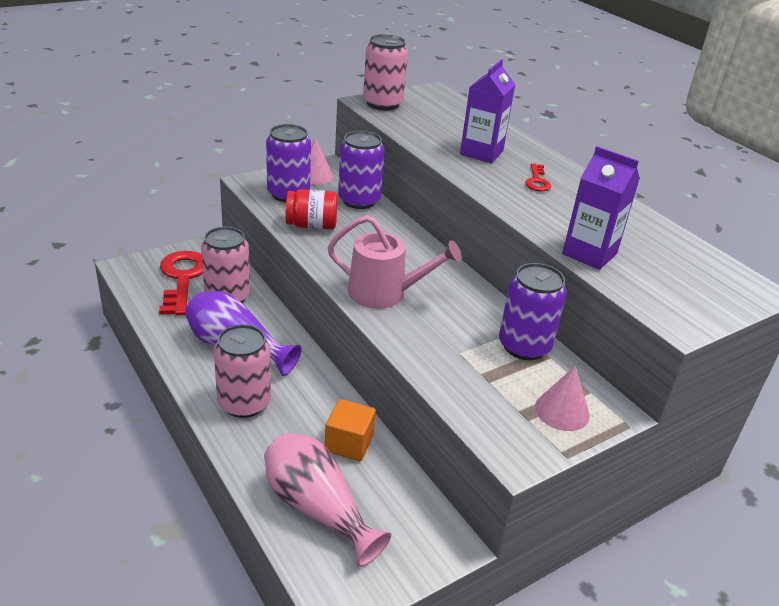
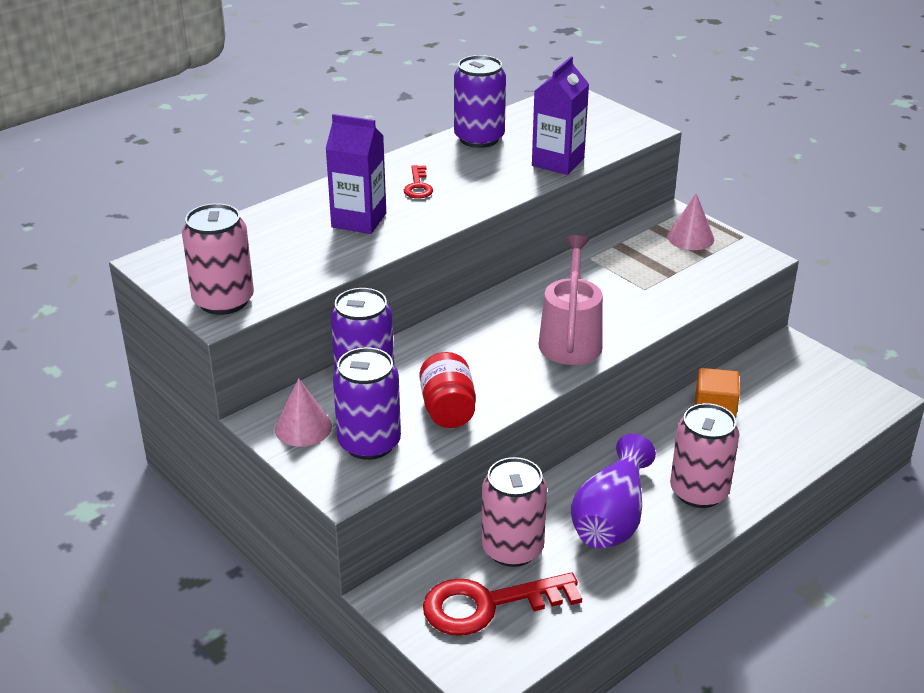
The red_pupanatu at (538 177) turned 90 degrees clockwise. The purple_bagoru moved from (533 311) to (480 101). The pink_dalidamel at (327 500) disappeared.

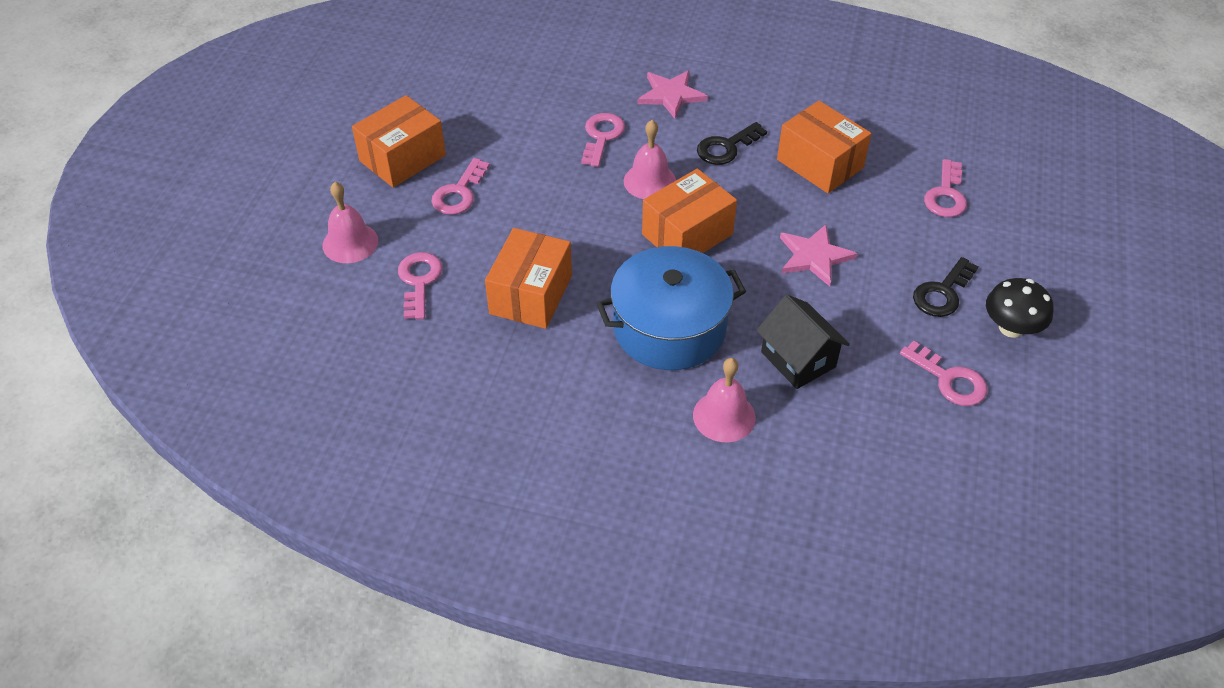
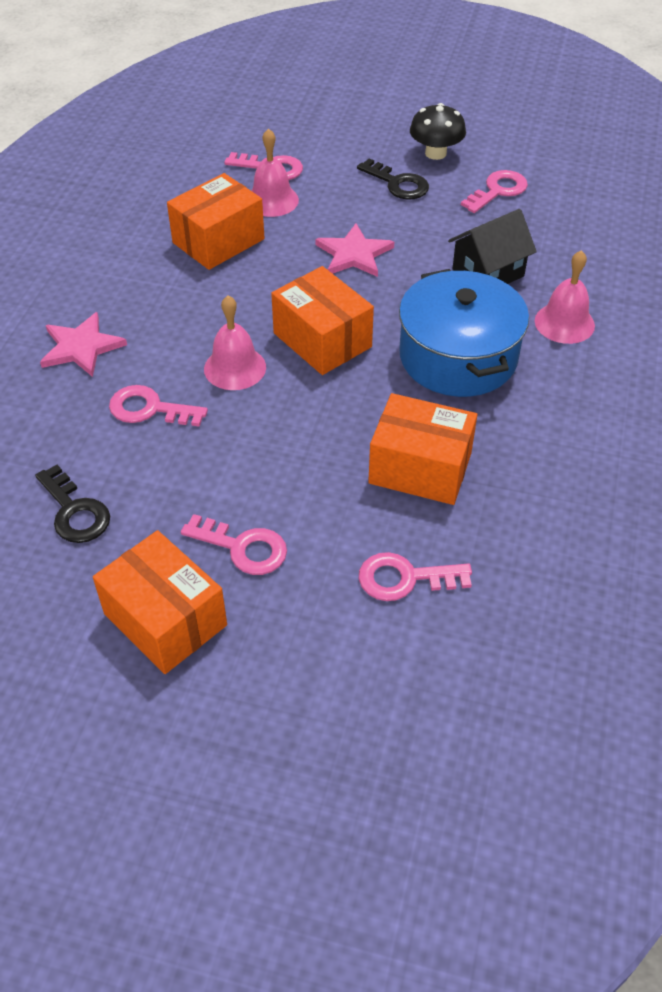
The black_pupanatu moved from (732 143) to (72 504). The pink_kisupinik moved from (350 222) to (275 172).

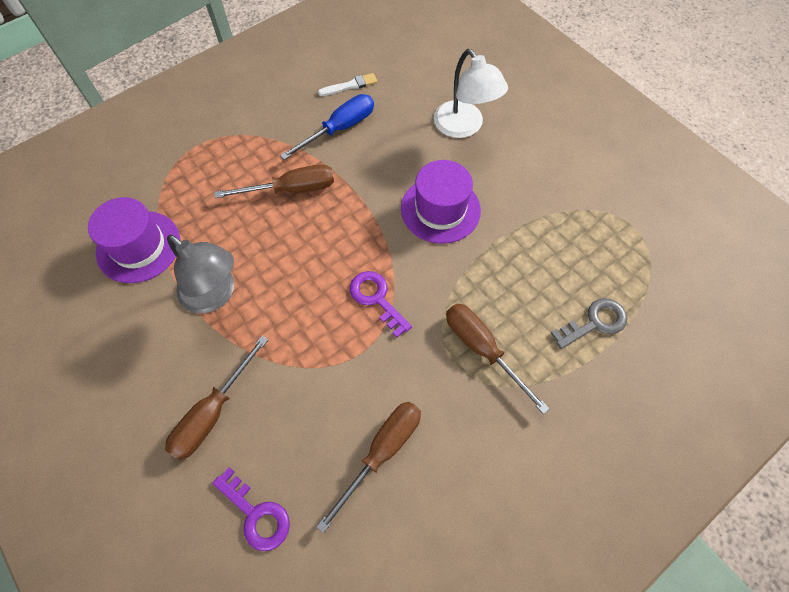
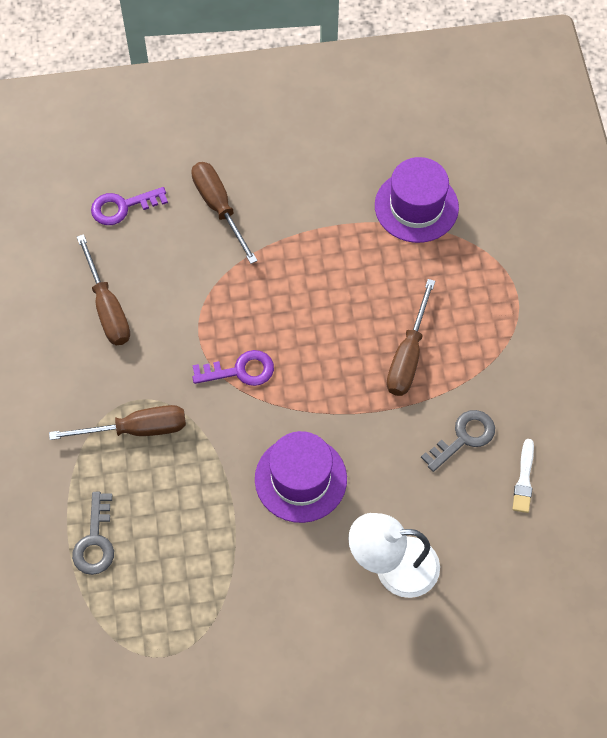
The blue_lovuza at (327 127) was replaced by the grey_pupanatu at (458 441). The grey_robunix at (200 274) disappeared.

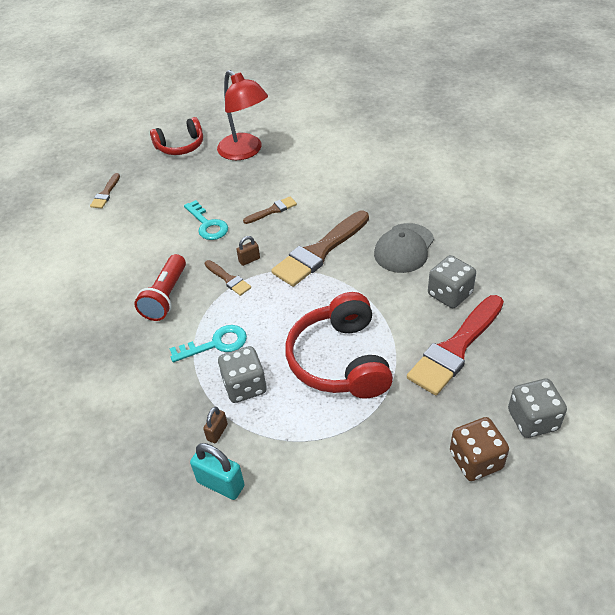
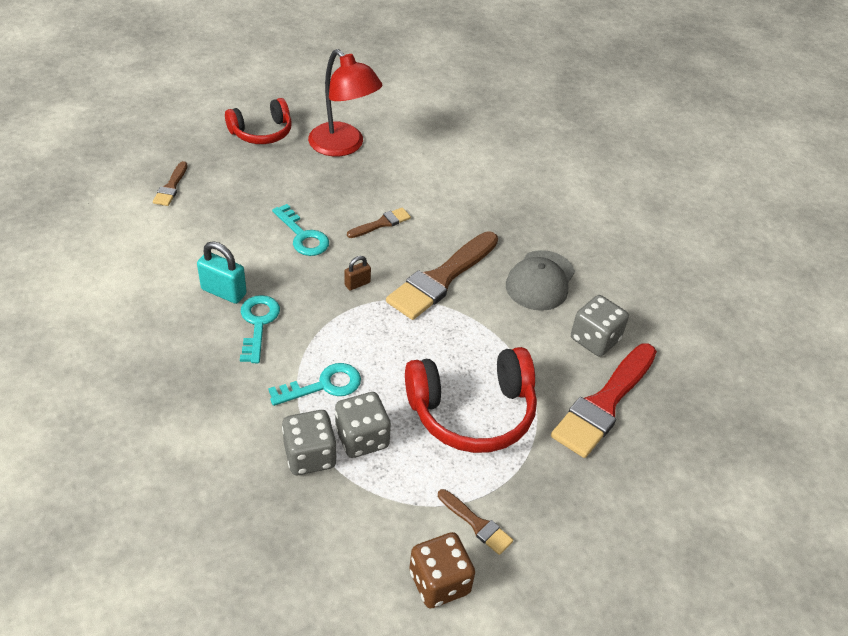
The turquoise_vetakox moved from (217 471) to (222 272). The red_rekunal at (160 287) was replaced by the turquoise_pupanatu at (260 329). The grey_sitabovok moved from (537 408) to (309 442). The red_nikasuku at (339 345) turned 90 degrees counterclockwise. The brown_sitabovok moved from (479 449) to (442 570). The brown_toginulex moved from (227 278) to (475 522). The brown_vetakox at (215 425) disappeared.

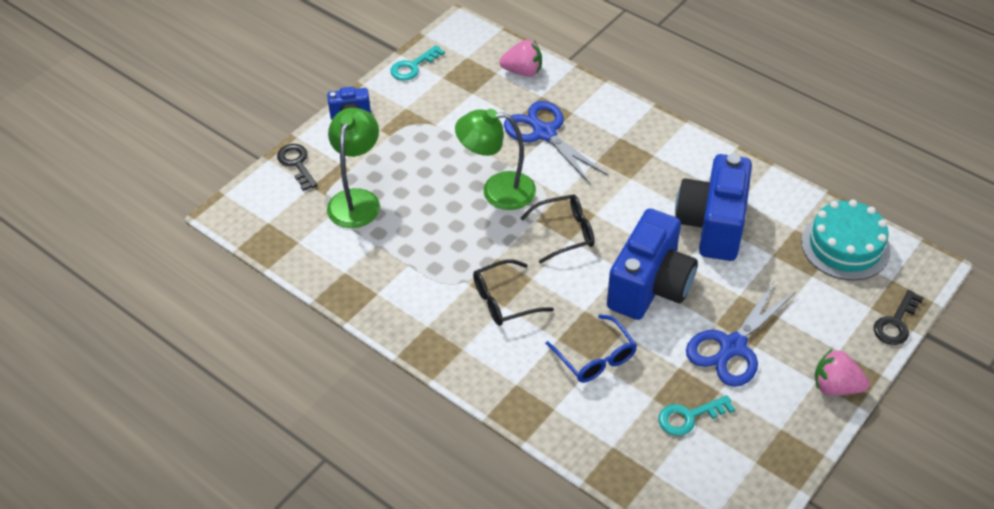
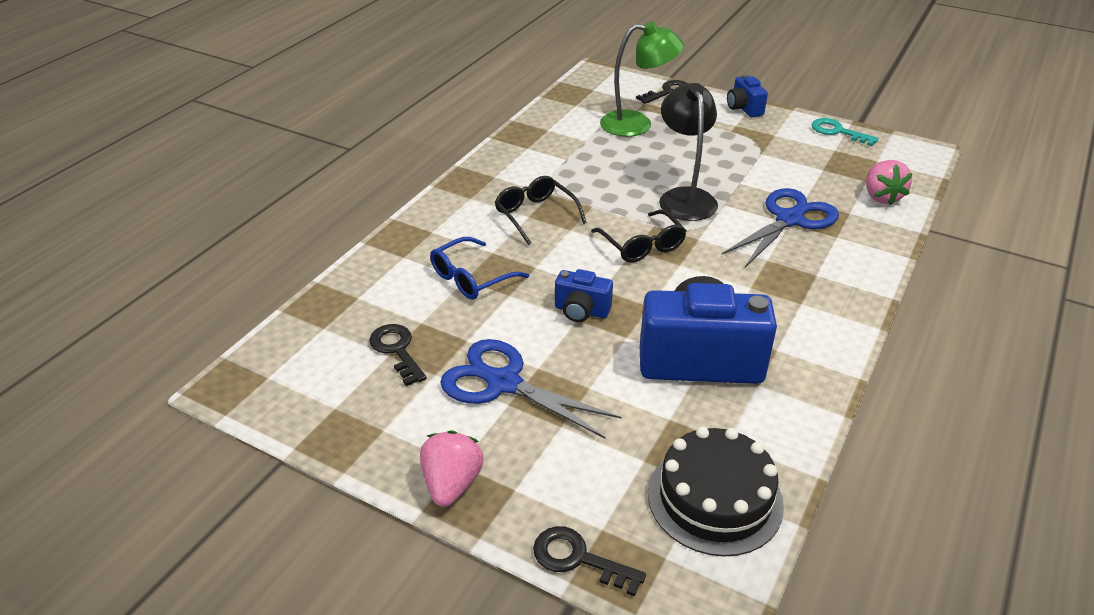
The turquoise_pupanatu at (696 415) became the black_pupanatu at (398 355). The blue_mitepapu at (652 264) changed to 0.48 times the size. The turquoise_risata at (845 240) became the black_risata at (716 492). The green_robunix at (495 159) became the black_robunix at (688 152).

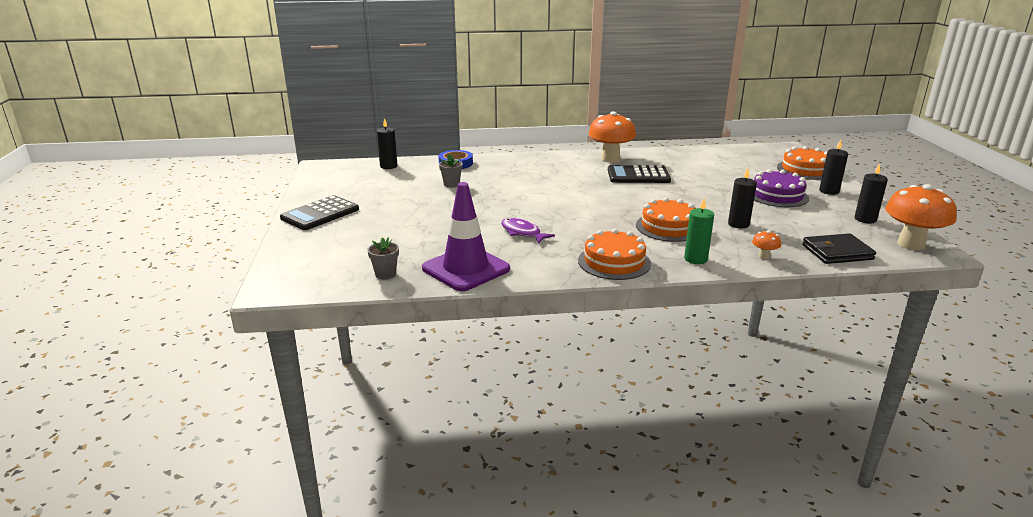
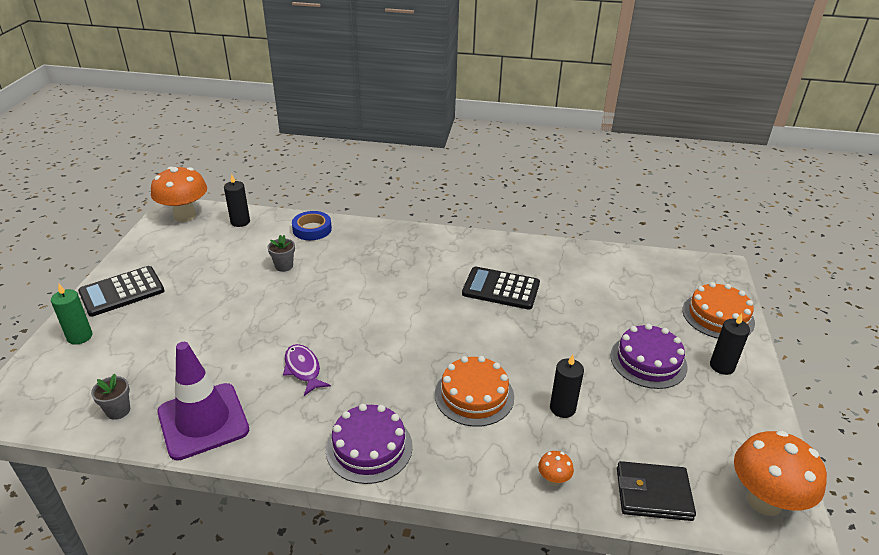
The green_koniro moved from (699 231) to (72 314). The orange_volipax moved from (612 136) to (179 194). The orange_risata at (614 254) became the purple_risata at (369 444). The black_koniro at (871 193) disappeared.

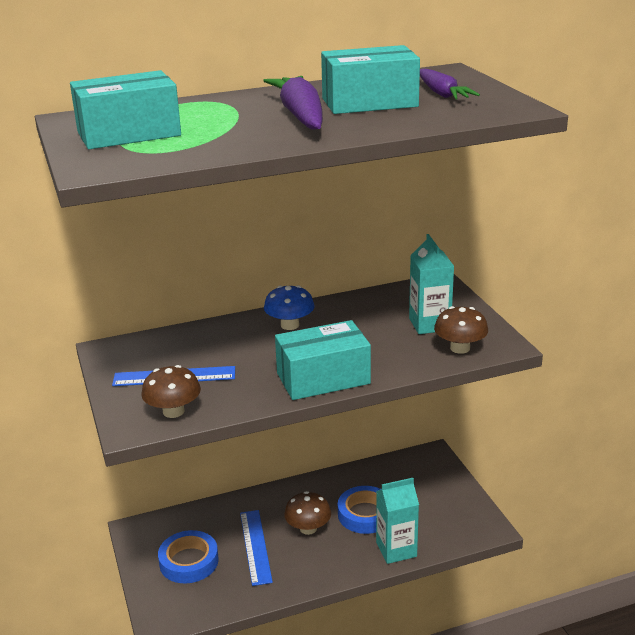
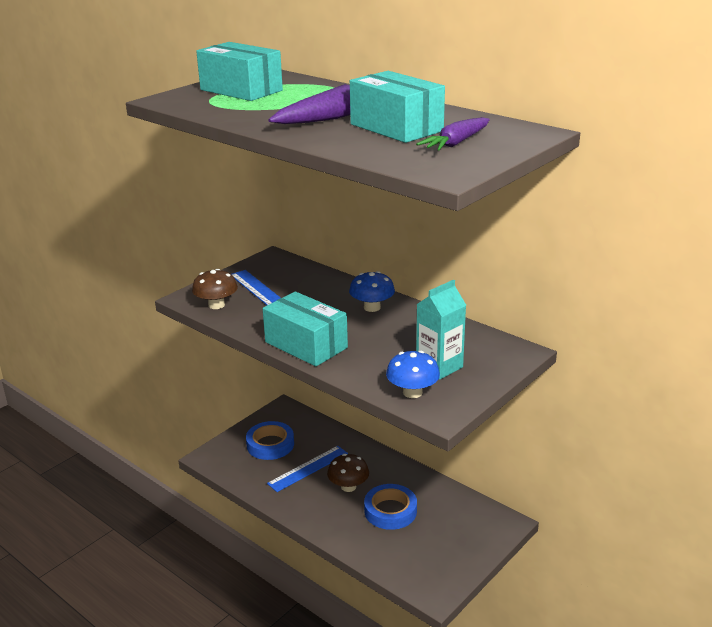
The brown_volipax at (461 330) became the blue_volipax at (413 374). The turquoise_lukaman at (397 521) disappeared.

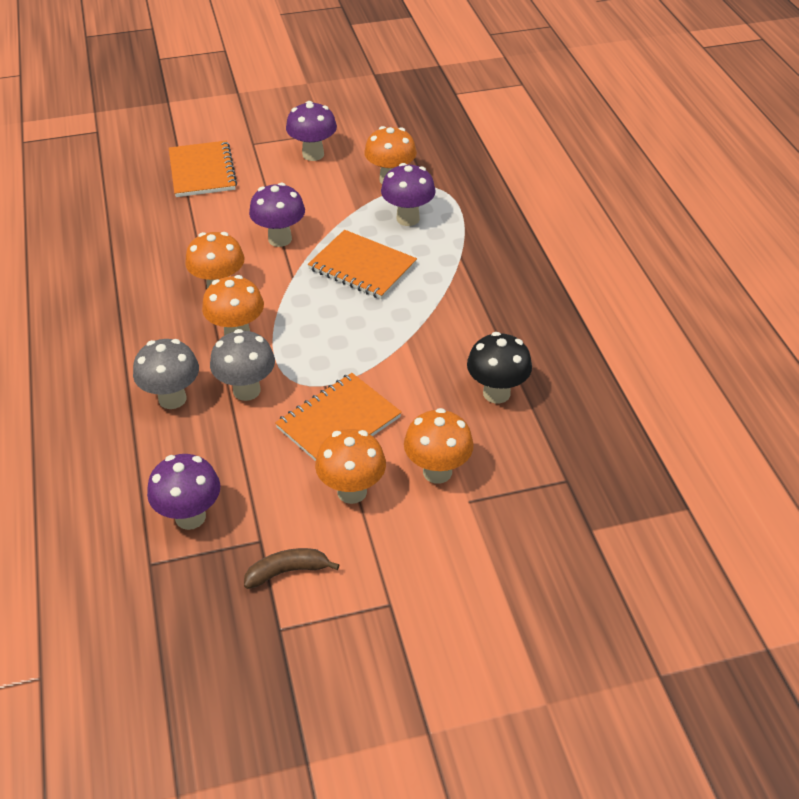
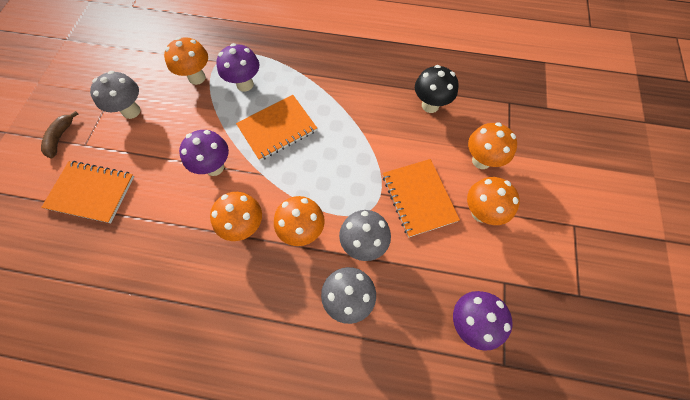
The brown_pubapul moved from (292 568) to (59 134). The purple_volipax at (311 131) became the grey_volipax at (115 95).

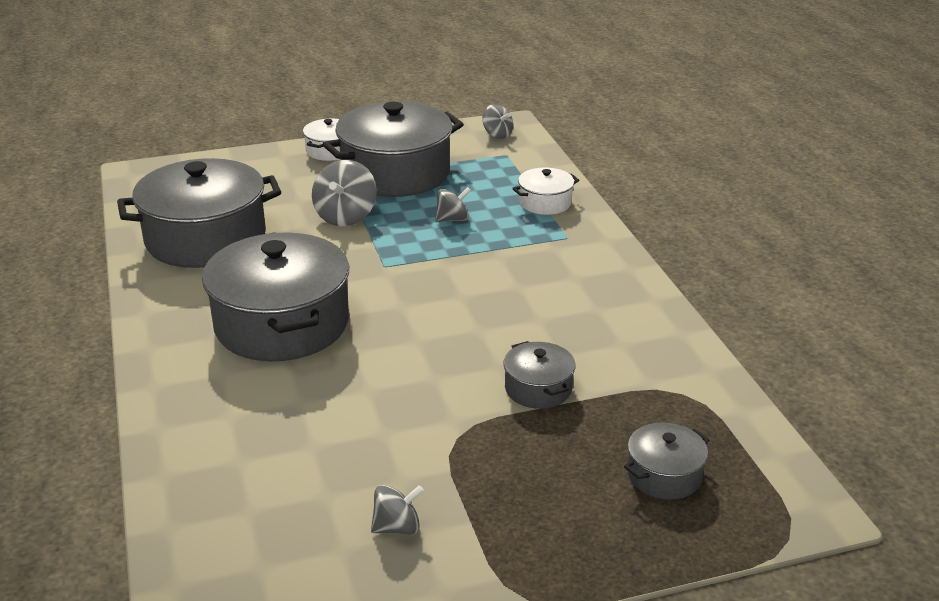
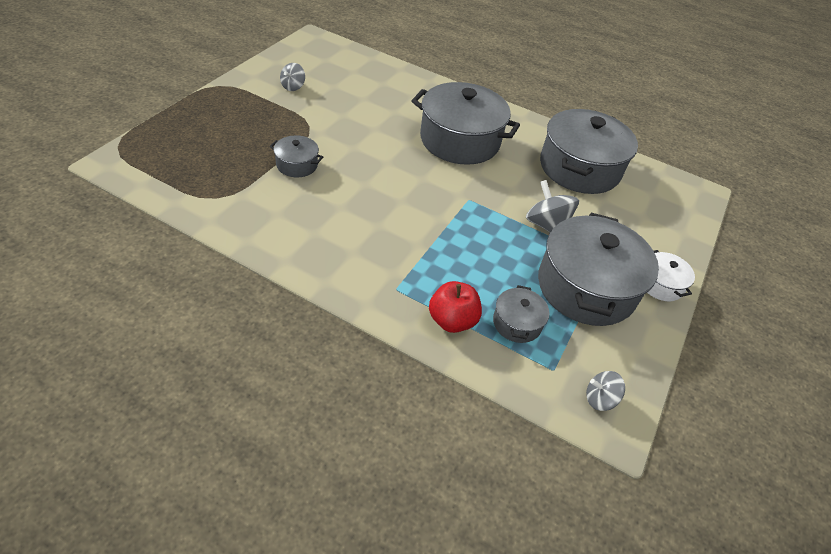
The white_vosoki at (545 191) was replaced by the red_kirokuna at (455 307). The grey_vosoki moved from (666 461) to (521 314). The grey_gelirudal at (453 204) disappeared.

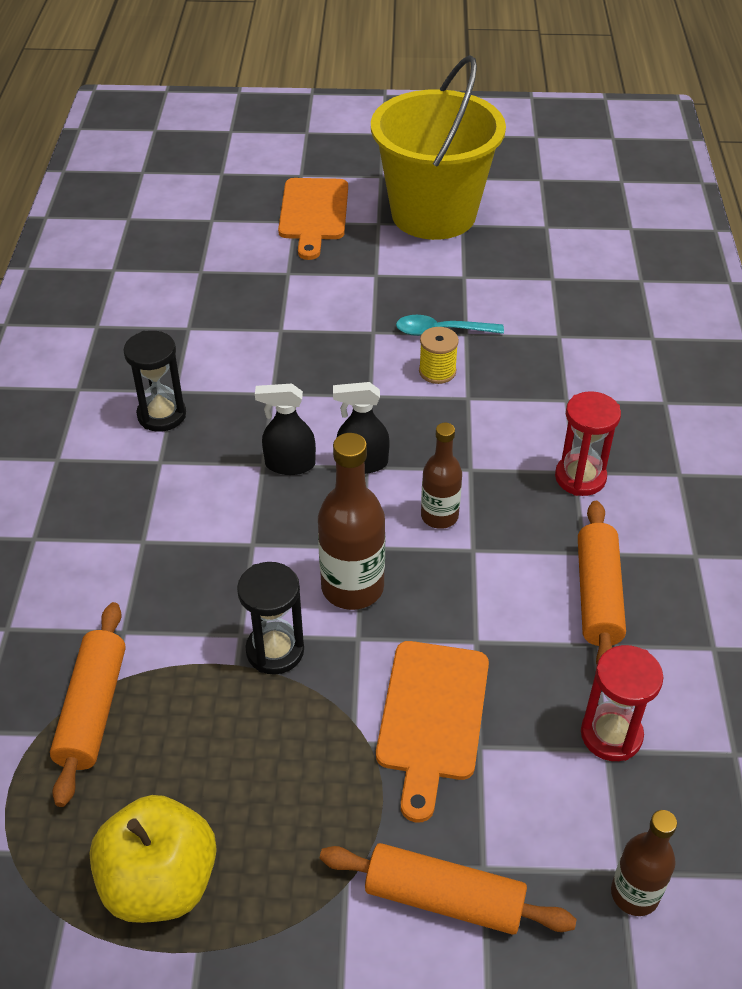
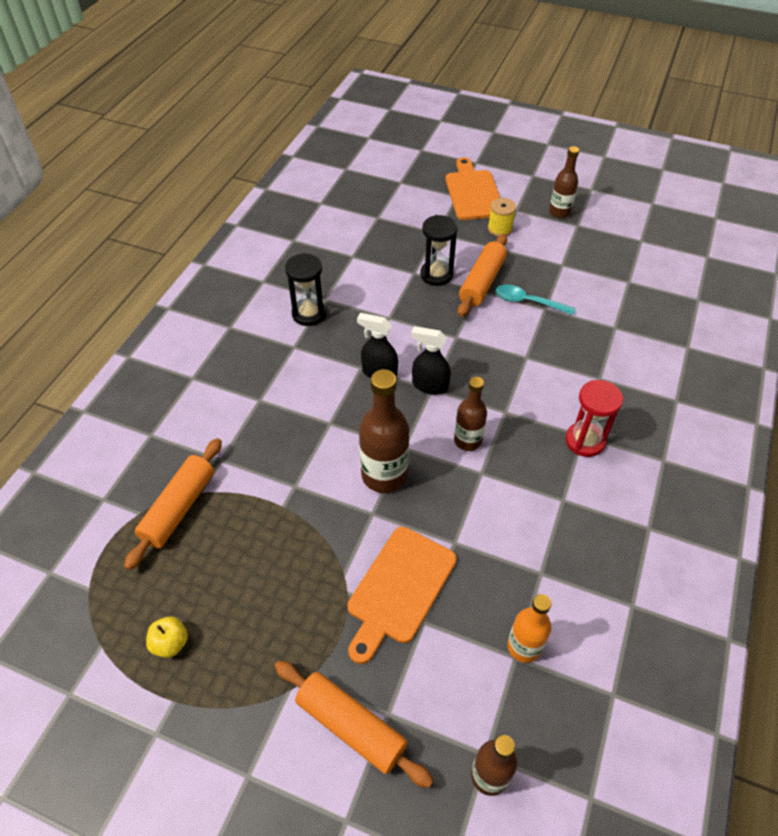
The yellow_kirokuna at (153 859) changed to 0.47 times the size. The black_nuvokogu moved from (270 618) to (439 250). The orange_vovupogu at (313 219) turned 150 degrees clockwise. The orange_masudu moved from (602 582) to (482 275). The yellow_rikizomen moved from (439 355) to (502 217). The red_nuvokogu at (622 703) was replaced by the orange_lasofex at (529 628). The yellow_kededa at (438 147) was replaced by the brown_lasofex at (564 182).

